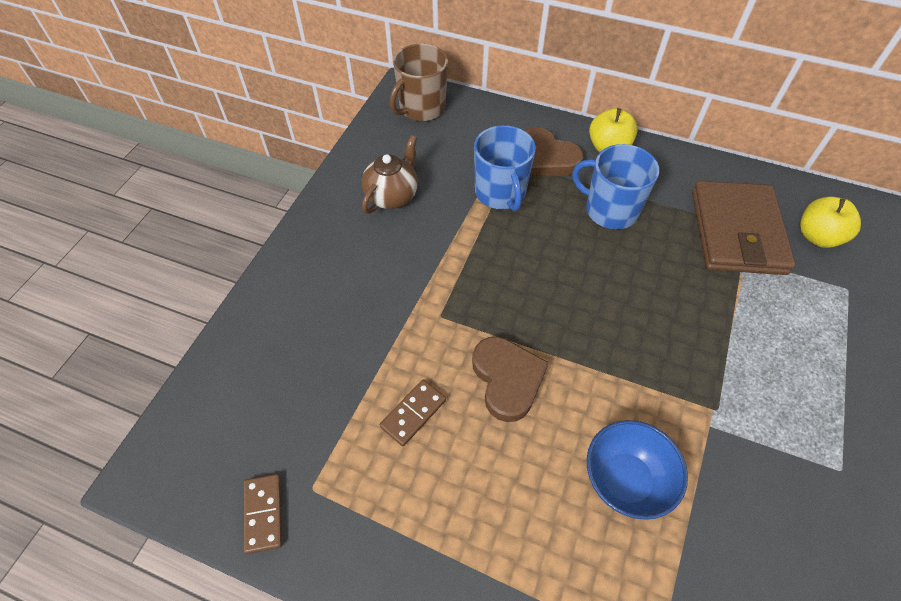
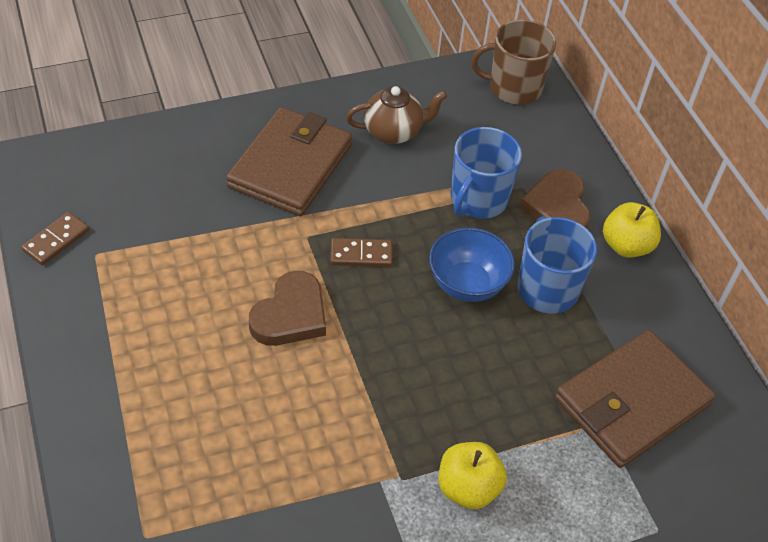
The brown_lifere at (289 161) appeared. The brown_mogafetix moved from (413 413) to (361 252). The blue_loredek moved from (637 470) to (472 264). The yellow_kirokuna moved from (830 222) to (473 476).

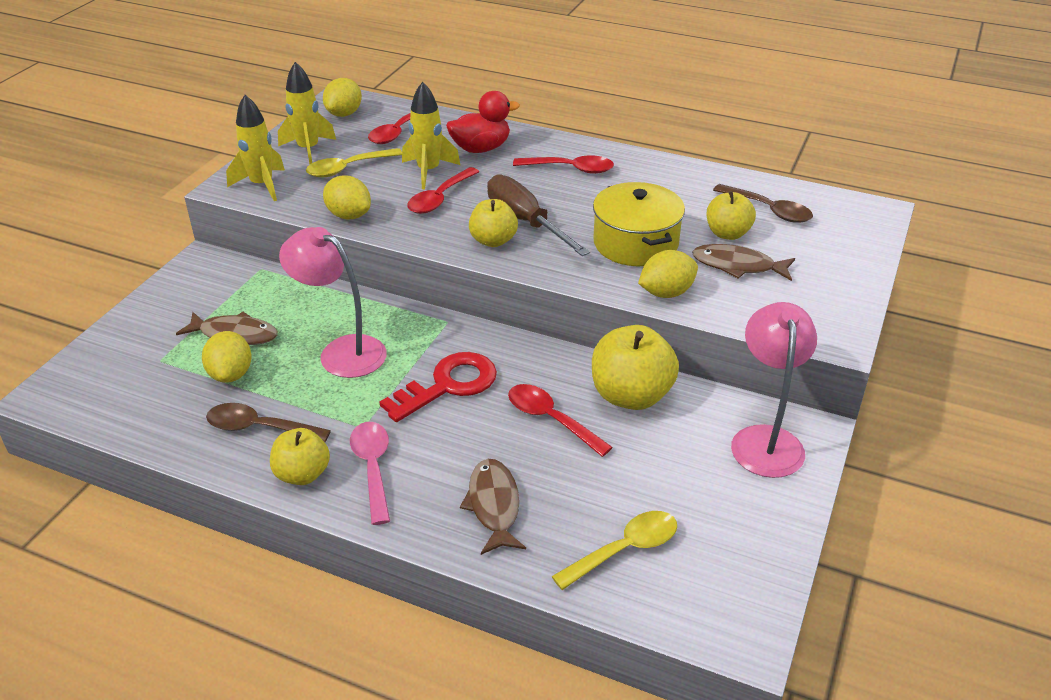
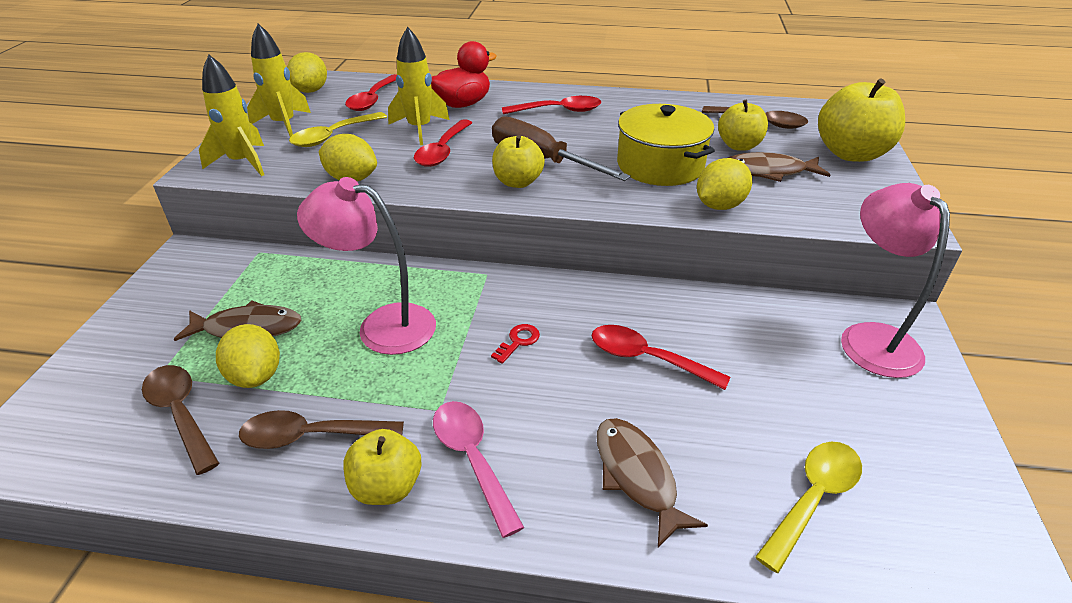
The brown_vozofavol at (180 420) appeared. The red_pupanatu at (438 387) changed to 0.42 times the size. The yellow_kirokuna moved from (635 367) to (861 120).

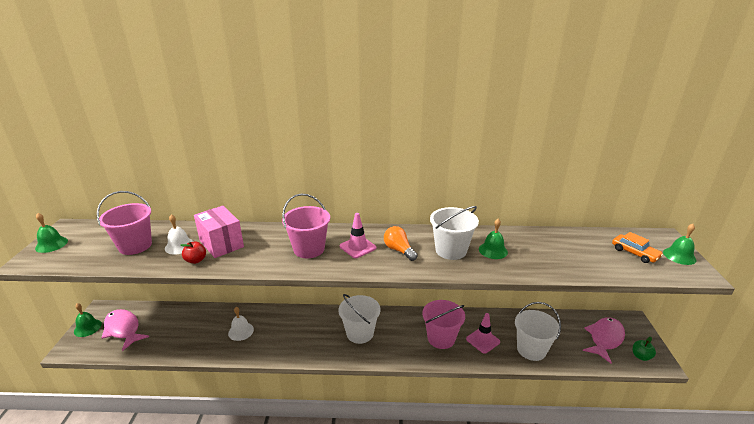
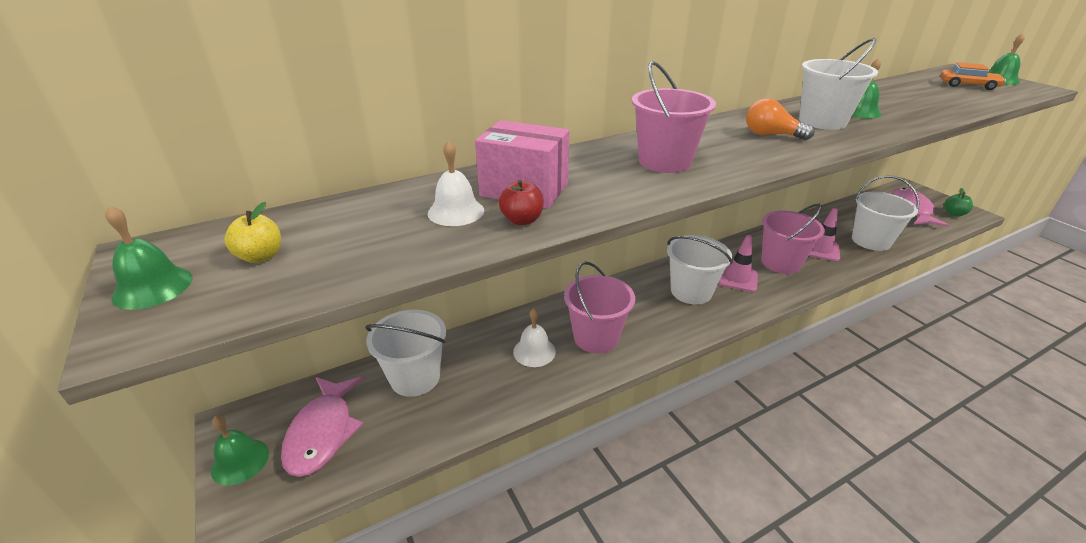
The yellow_kirokuna at (252 232) appeared. The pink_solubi at (125 330) turned 105 degrees counterclockwise. The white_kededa at (405 353) appeared. The pink_kededa moved from (124 223) to (599 307). The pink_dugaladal moved from (358 235) to (738 263).

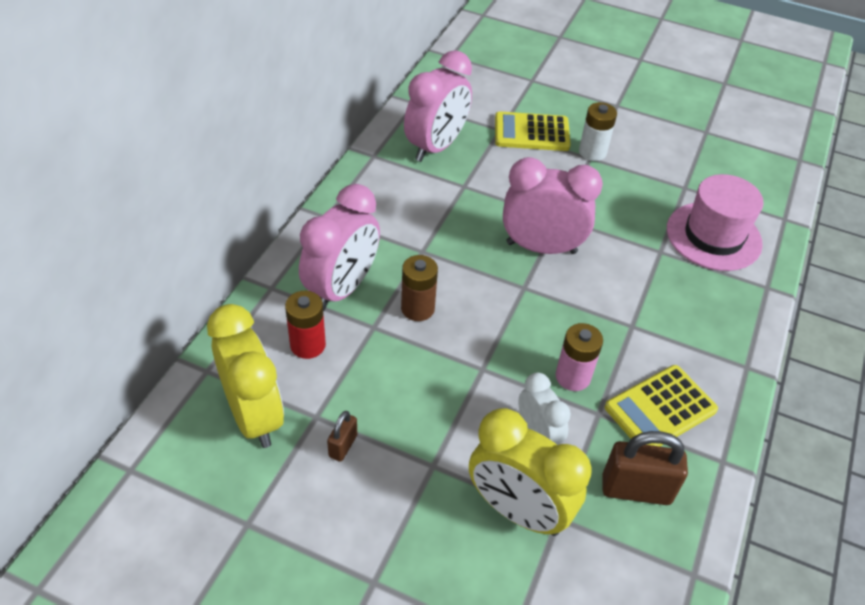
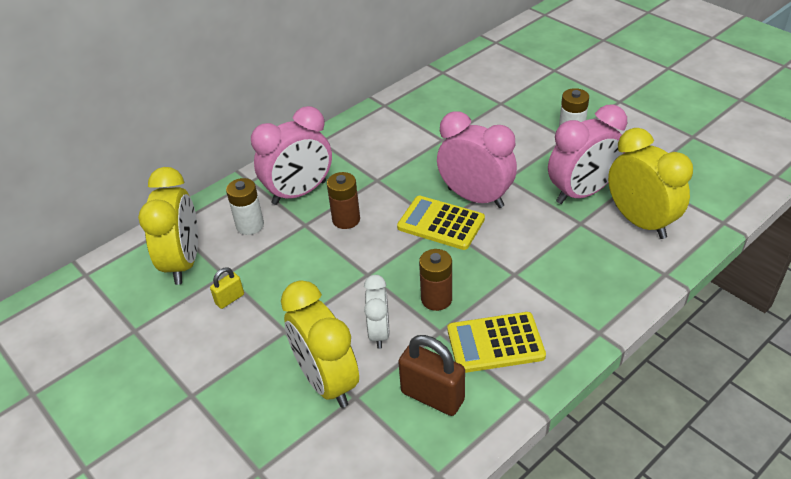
The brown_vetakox at (342 436) became the yellow_vetakox at (227 288). The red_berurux at (305 325) became the white_berurux at (245 206). The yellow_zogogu moved from (533 131) to (441 223). The pink_berurux at (579 357) became the brown_berurux at (435 280). The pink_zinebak moved from (438 106) to (587 154). The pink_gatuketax at (715 222) was replaced by the yellow_zinebak at (650 183).

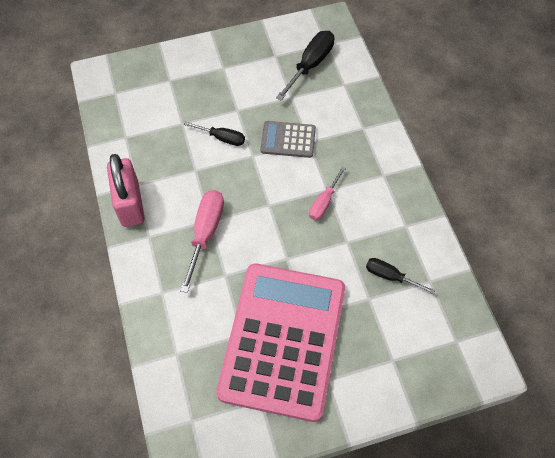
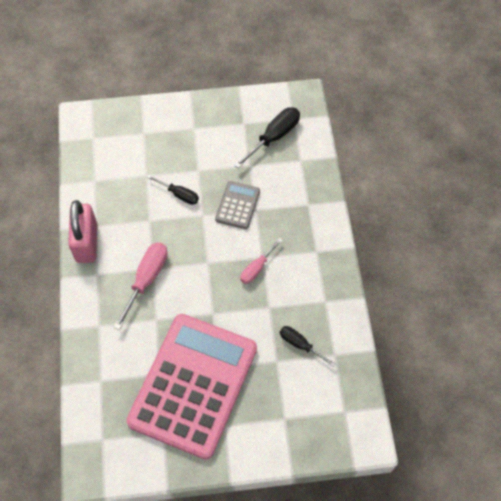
The grey_zogogu at (288 139) turned 90 degrees clockwise.

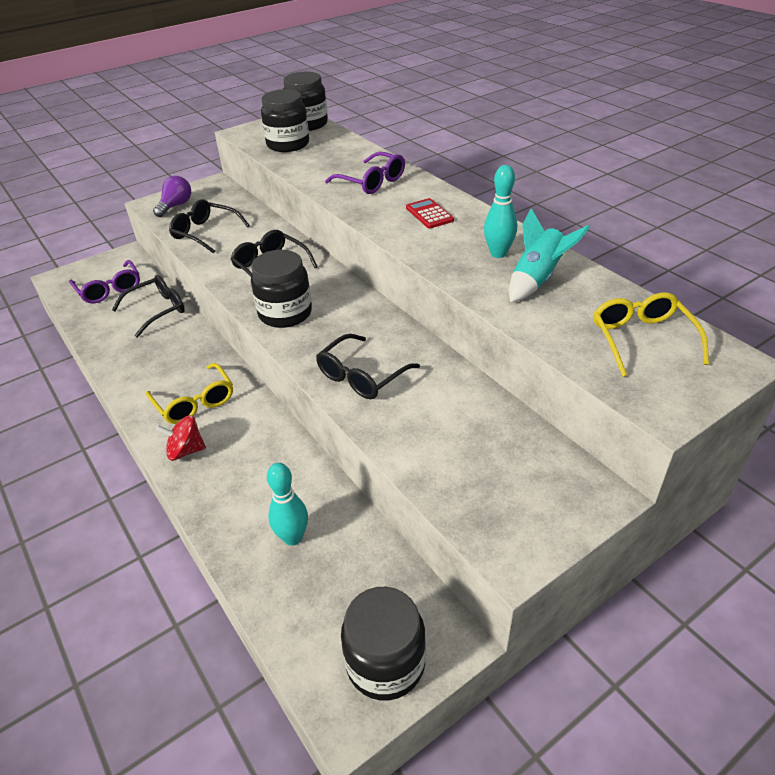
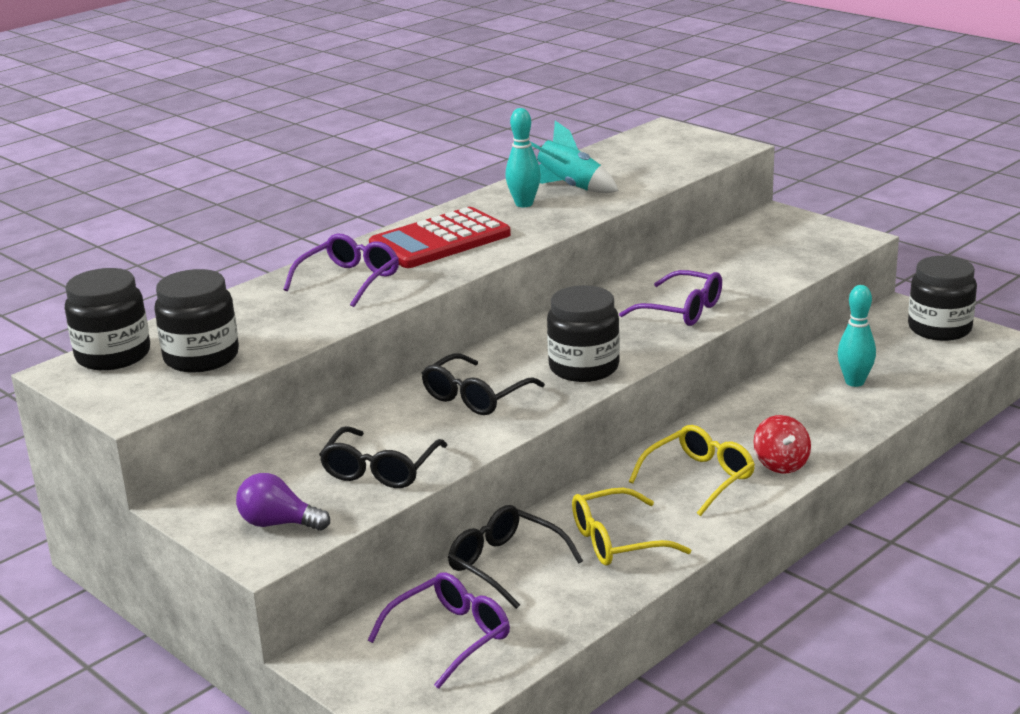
The red_zogogu at (430 213) changed to 2.04 times the size. The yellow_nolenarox moved from (651 334) to (631 527). The black_nolenarox at (368 366) became the purple_nolenarox at (670 298).

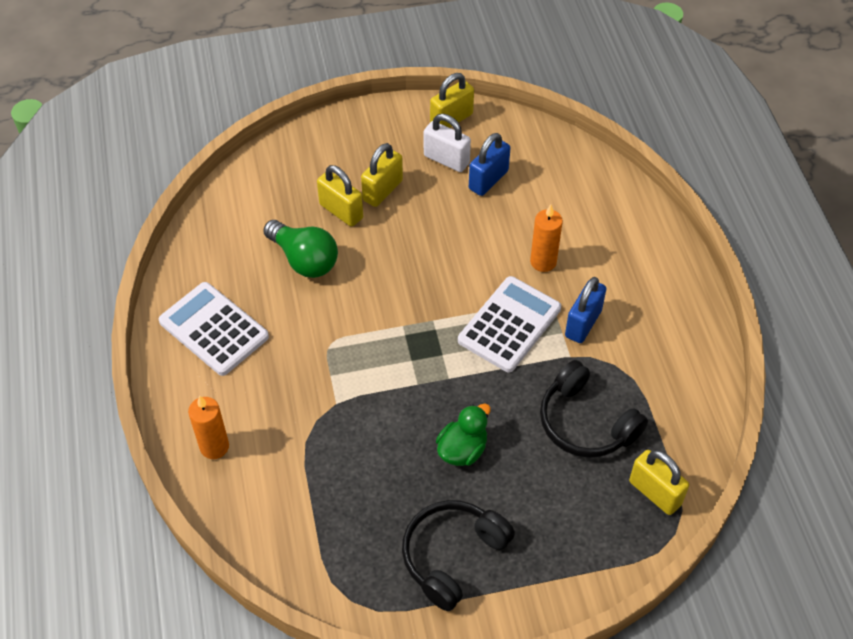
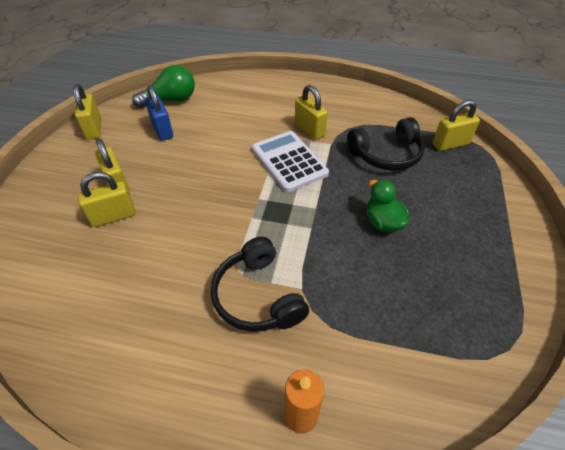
The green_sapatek moved from (300 249) to (163 86). The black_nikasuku moved from (458 555) to (260 284). The blue_vetakox at (585 310) became the yellow_vetakox at (311 112). The white_zogogu at (214 329) disappeared. The white_vetakox at (447 143) disappeared. The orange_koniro at (546 238) disappeared.

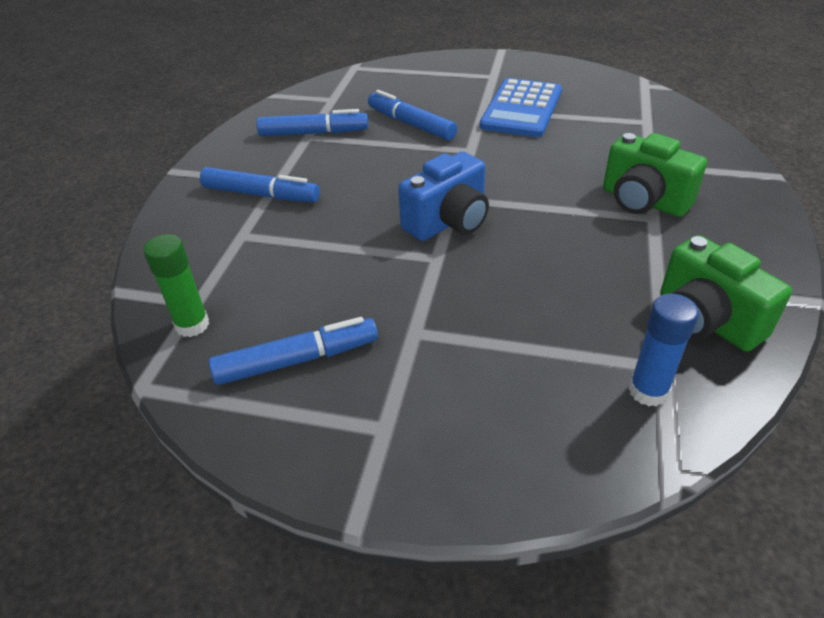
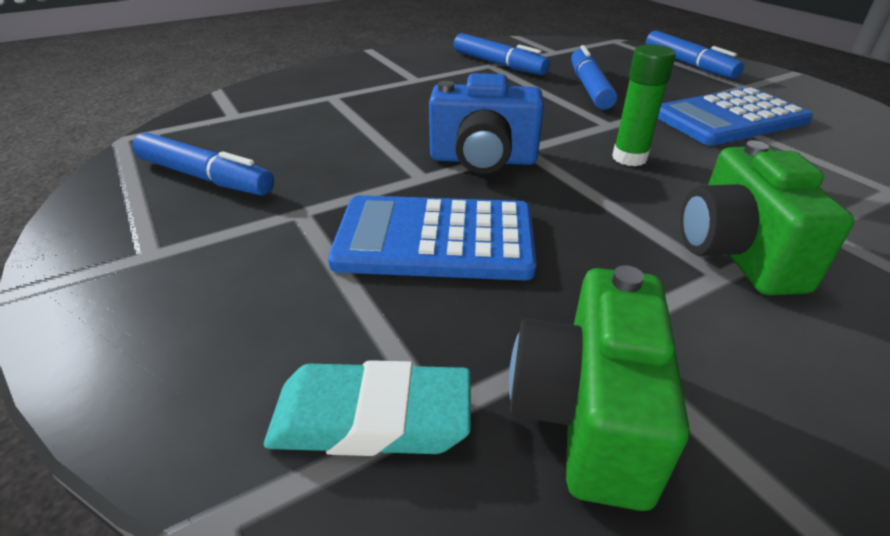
The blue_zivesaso at (664 350) was replaced by the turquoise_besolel at (367 408). The blue_zogogu at (432 237) appeared. The green_zivesaso moved from (176 285) to (644 105). The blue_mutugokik moved from (260 184) to (695 55).

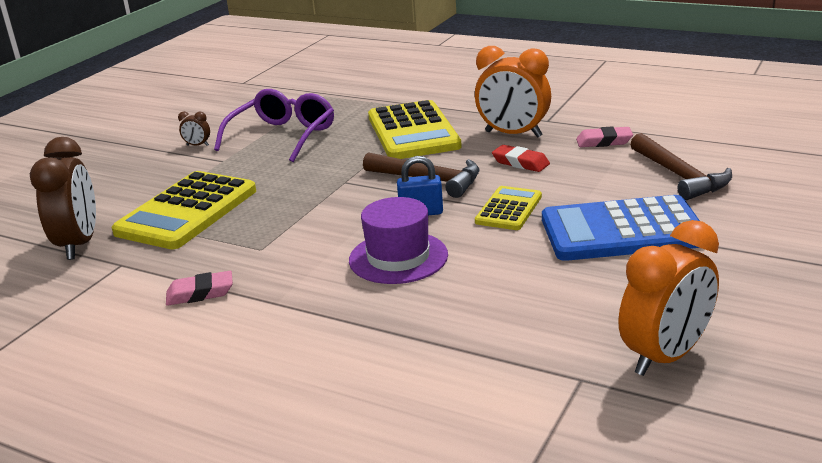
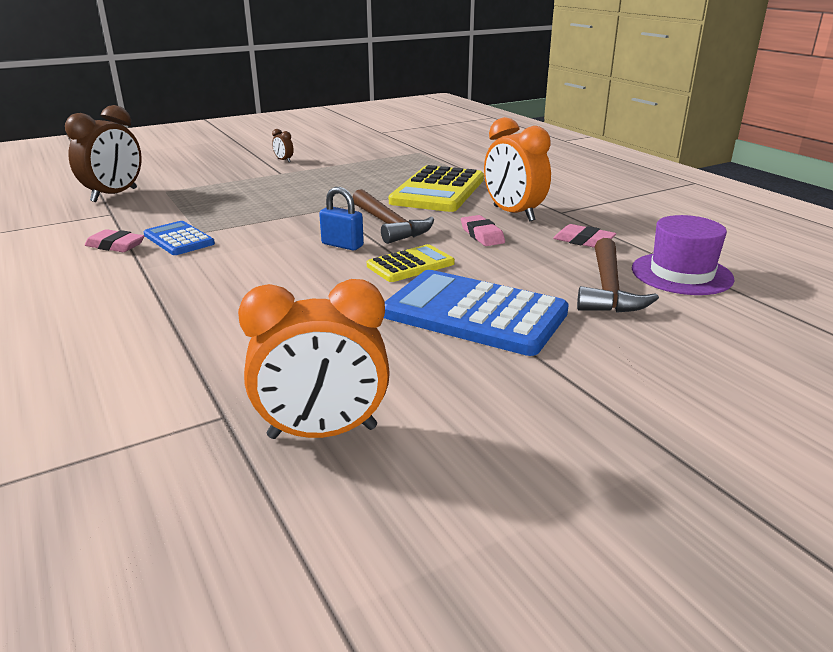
The blue_zogogu at (179 238) appeared. The red_besolel at (521 158) became the pink_besolel at (483 230). The purple_gatuketax moved from (398 240) to (683 255). The yellow_zogogu at (184 210) disappeared. The purple_nolenarox at (274 125) disappeared.

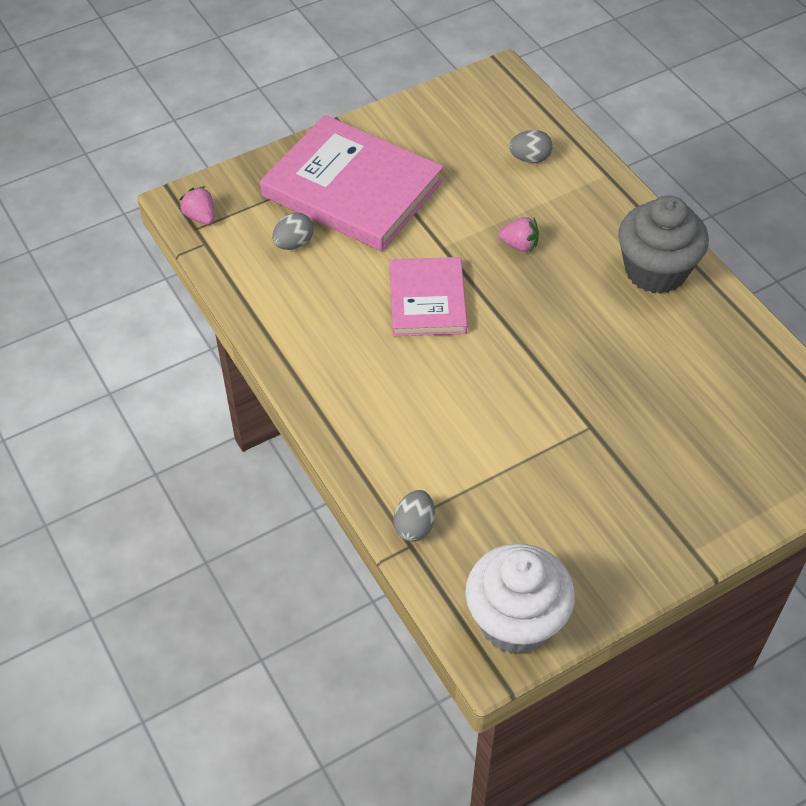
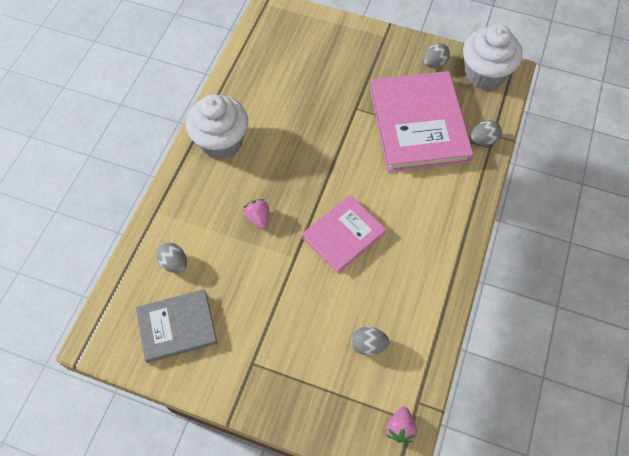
The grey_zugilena at (176 326) appeared. The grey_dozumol at (663 245) became the white_dozumol at (217 126). The pink_zugilena moved from (352 183) to (422 121). The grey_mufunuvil at (436 55) appeared.

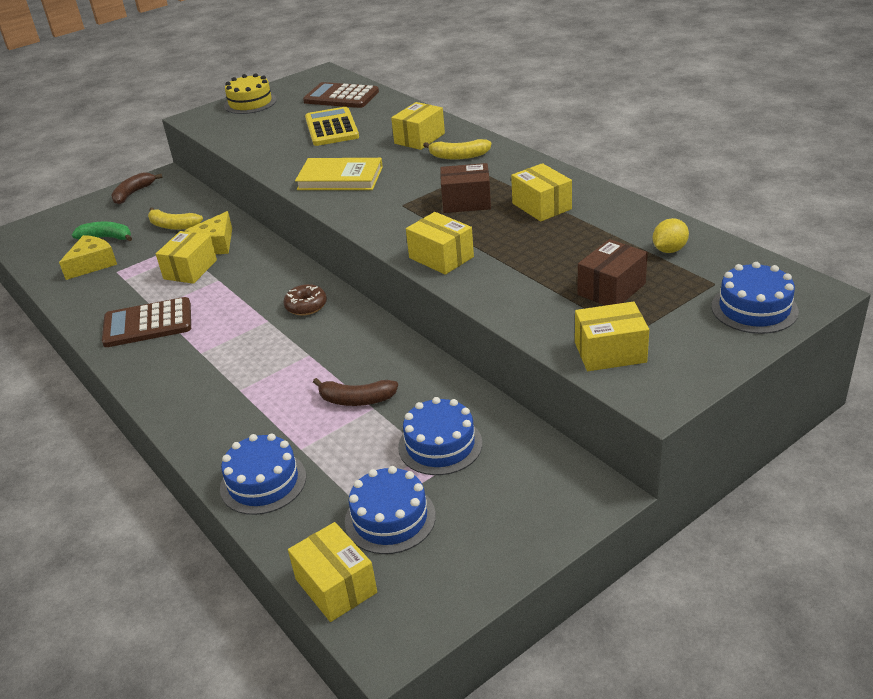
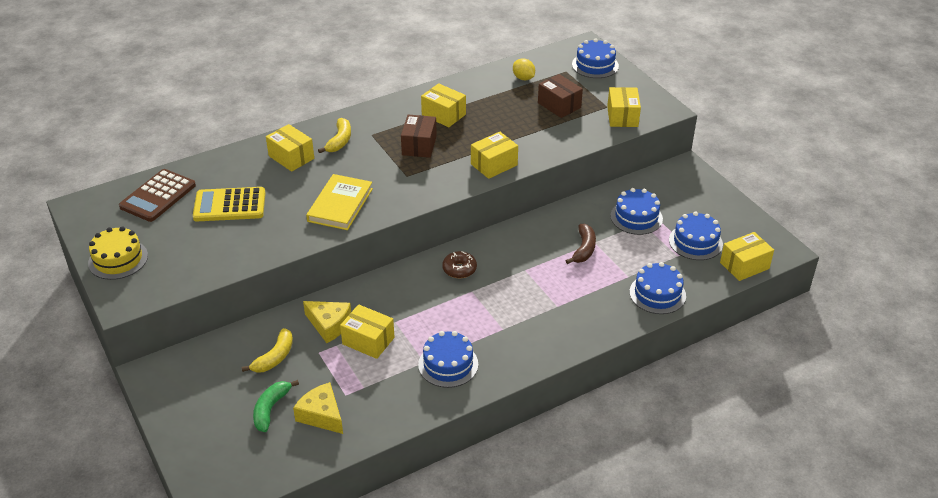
The brown_zogogu at (146 322) was replaced by the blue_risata at (448 359). The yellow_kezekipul at (541 192) turned 60 degrees clockwise. The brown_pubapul at (137 188) disappeared.

